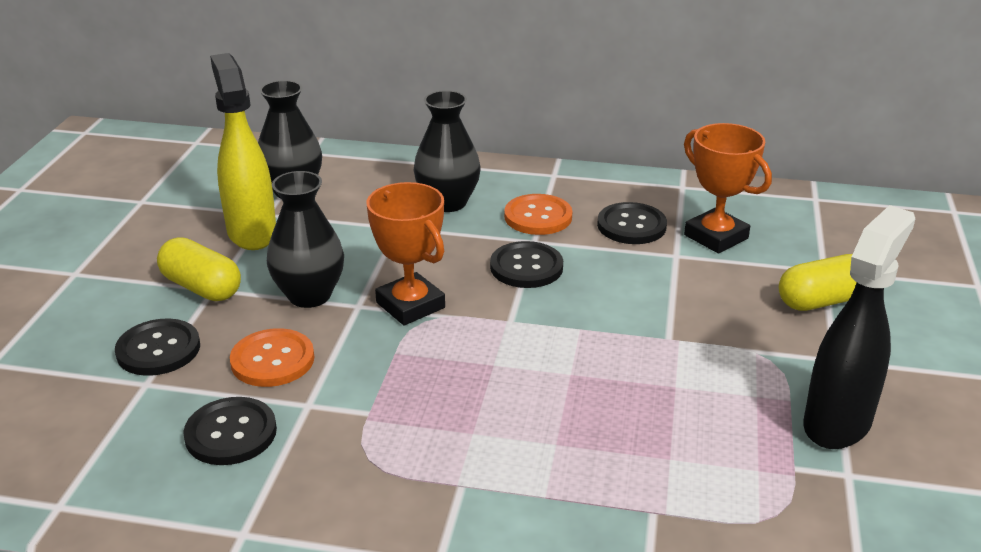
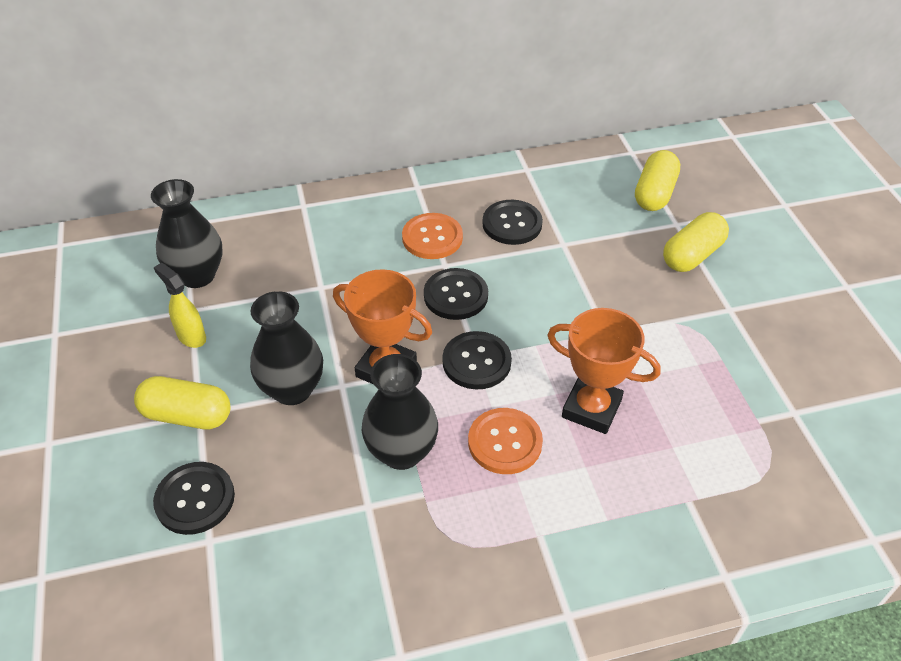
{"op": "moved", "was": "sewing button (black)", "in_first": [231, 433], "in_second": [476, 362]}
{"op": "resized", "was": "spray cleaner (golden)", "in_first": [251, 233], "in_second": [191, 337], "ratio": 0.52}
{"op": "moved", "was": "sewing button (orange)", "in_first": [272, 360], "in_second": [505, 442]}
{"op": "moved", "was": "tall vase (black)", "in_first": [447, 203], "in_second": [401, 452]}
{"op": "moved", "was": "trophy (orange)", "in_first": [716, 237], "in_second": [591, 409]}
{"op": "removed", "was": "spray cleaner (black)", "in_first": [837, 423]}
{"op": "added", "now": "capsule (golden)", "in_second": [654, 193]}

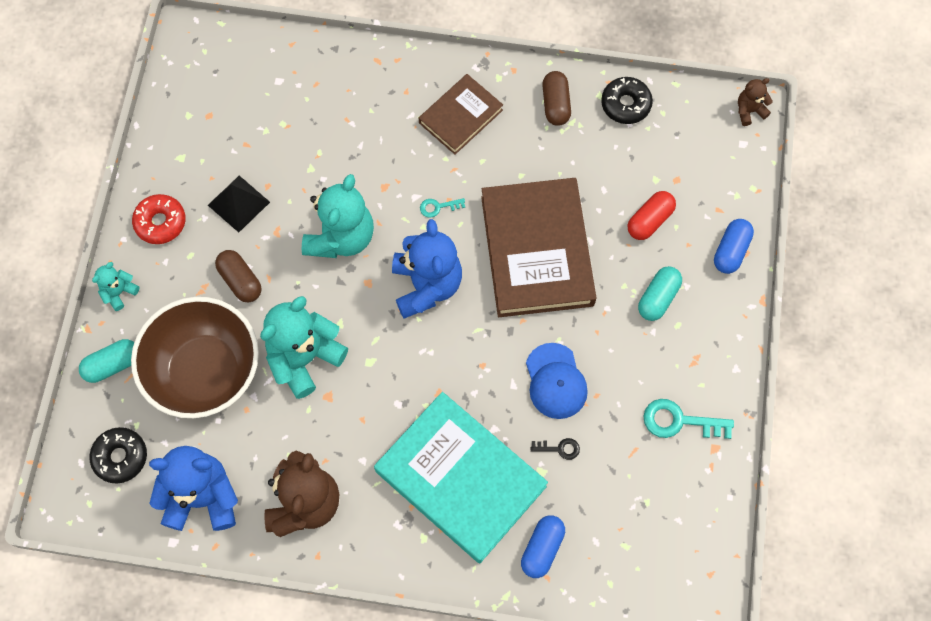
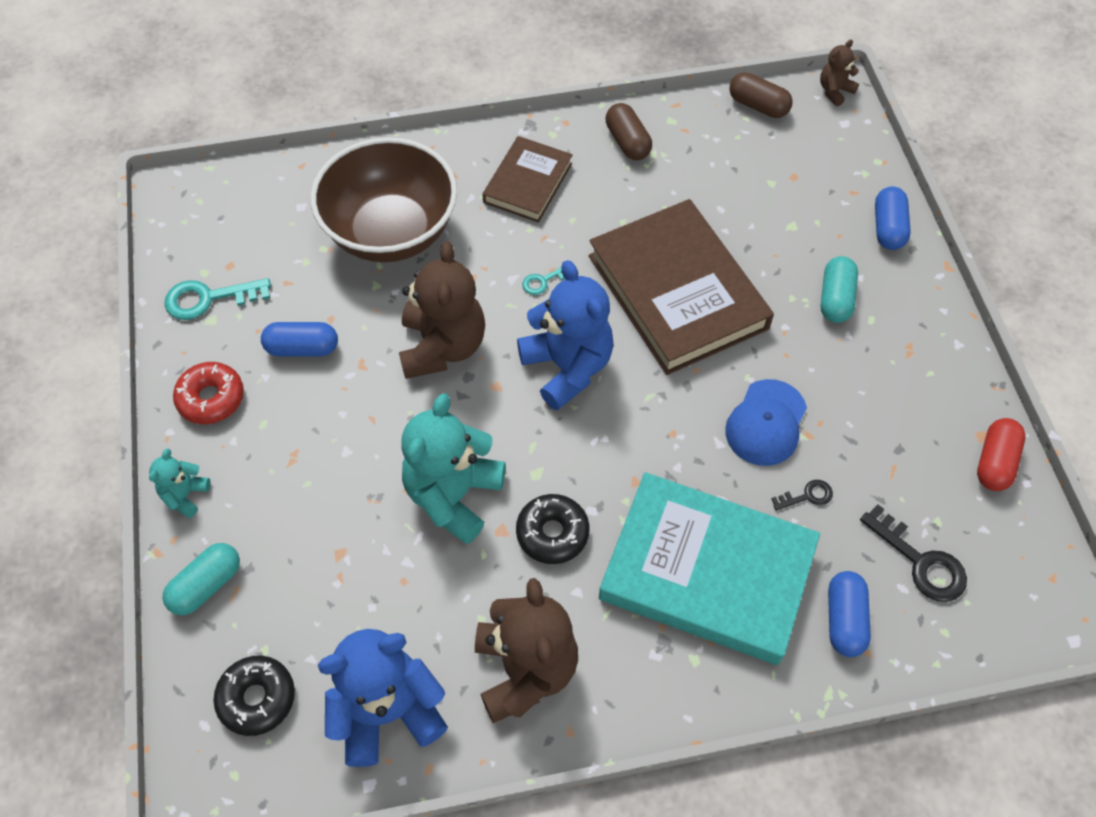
{"op": "moved", "was": "serving bowl (russet)", "in_first": [205, 372], "in_second": [391, 232]}
{"op": "replaced", "was": "pyramid (black)", "now": "capsule (cobalt)", "in_first": [238, 203], "in_second": [302, 348]}
{"op": "moved", "was": "capsule (russet)", "in_first": [240, 281], "in_second": [758, 106]}
{"op": "recoloured", "was": "teddy bear (aqua)", "now": "teddy bear (russet)", "in_first": [341, 237], "in_second": [442, 347]}
{"op": "turned", "was": "baseball cap (cobalt)", "in_first": [555, 381], "in_second": [766, 423], "clockwise": 60}
{"op": "moved", "was": "glazed donut (black)", "in_first": [625, 104], "in_second": [552, 533]}
{"op": "moved", "was": "capsule (crimson)", "in_first": [649, 220], "in_second": [995, 462]}
{"op": "moved", "was": "latchkey (aqua)", "in_first": [680, 421], "in_second": [209, 298]}
{"op": "added", "now": "latchkey (black)", "in_second": [920, 561]}

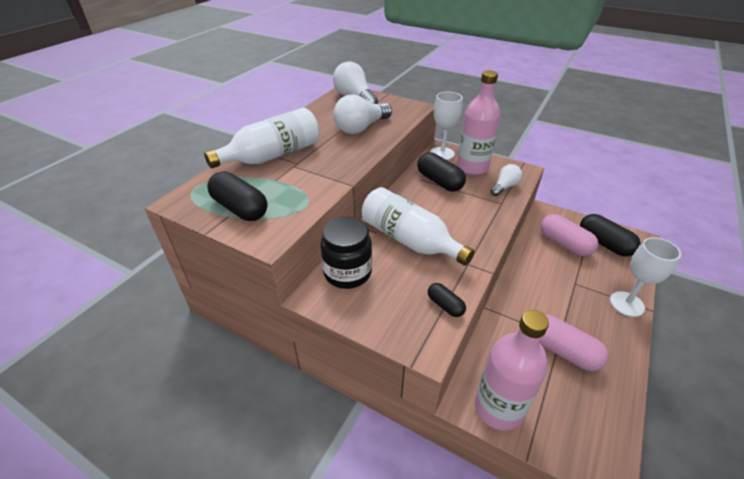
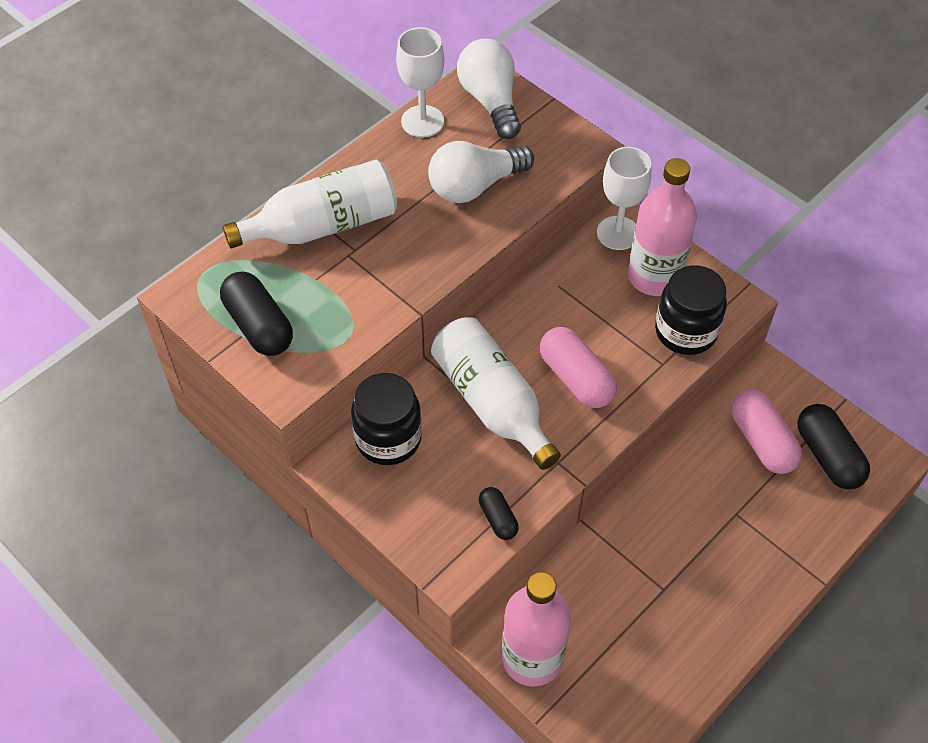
{"op": "removed", "was": "capsule (black)", "in_first": [439, 181]}
{"op": "replaced", "was": "light bulb (white)", "now": "preserve jar (black)", "in_first": [504, 187], "in_second": [685, 331]}
{"op": "moved", "was": "capsule (rose-pink)", "in_first": [563, 351], "in_second": [576, 378]}
{"op": "moved", "was": "goblet (white)", "in_first": [626, 304], "in_second": [422, 121]}

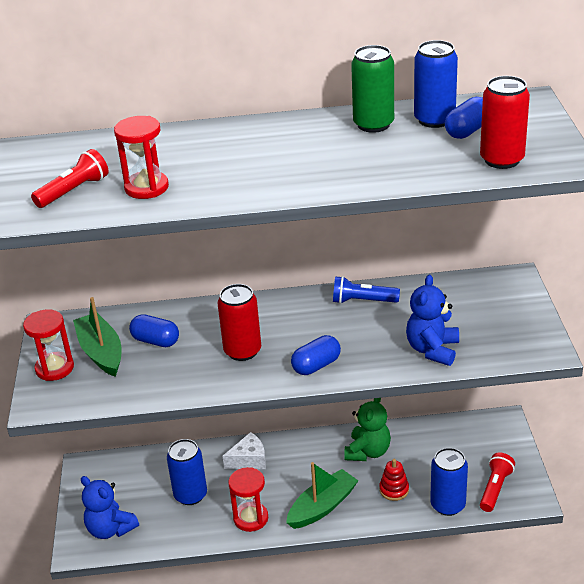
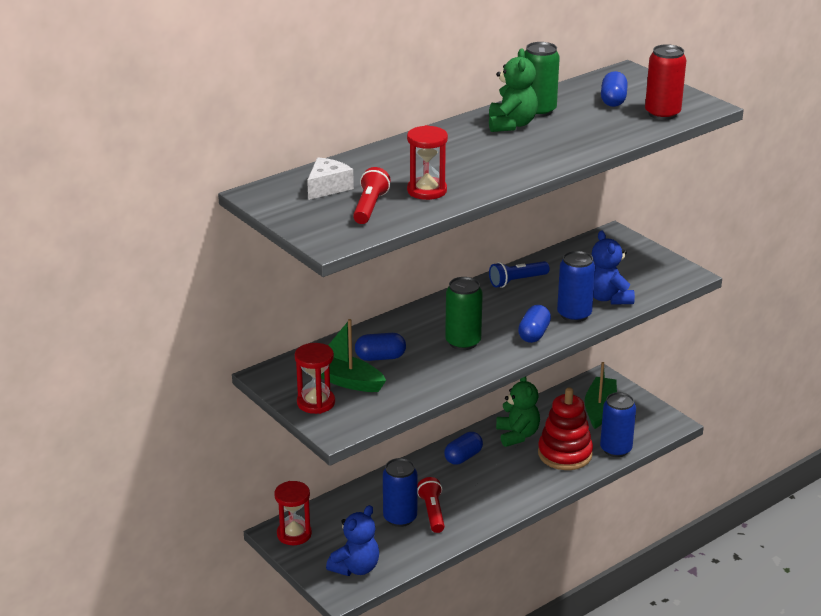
{"op": "turned", "was": "teddy bear (cobalt)", "in_first": [110, 529], "in_second": [355, 568], "clockwise": -60}
{"op": "recoloured", "was": "soda can (crimson)", "now": "soda can (green)", "in_first": [242, 351], "in_second": [463, 342]}
{"op": "moved", "was": "piece of cheese (white)", "in_first": [249, 460], "in_second": [327, 187]}
{"op": "moved", "was": "sand timer (crimson)", "in_first": [251, 518], "in_second": [294, 534]}
{"op": "moved", "was": "sailboat (green)", "in_first": [322, 507], "in_second": [600, 409]}
{"op": "resized", "was": "stacking toy (crimson)", "in_first": [394, 490], "in_second": [565, 454], "ratio": 1.97}
{"op": "moved", "was": "soda can (cobalt)", "in_first": [434, 120], "in_second": [574, 314]}
{"op": "moved", "was": "torch (crimson)", "in_first": [495, 488], "in_second": [432, 512]}
{"op": "added", "now": "capsule (cobalt)", "in_second": [463, 457]}
{"op": "added", "now": "teddy bear (green)", "in_second": [511, 125]}

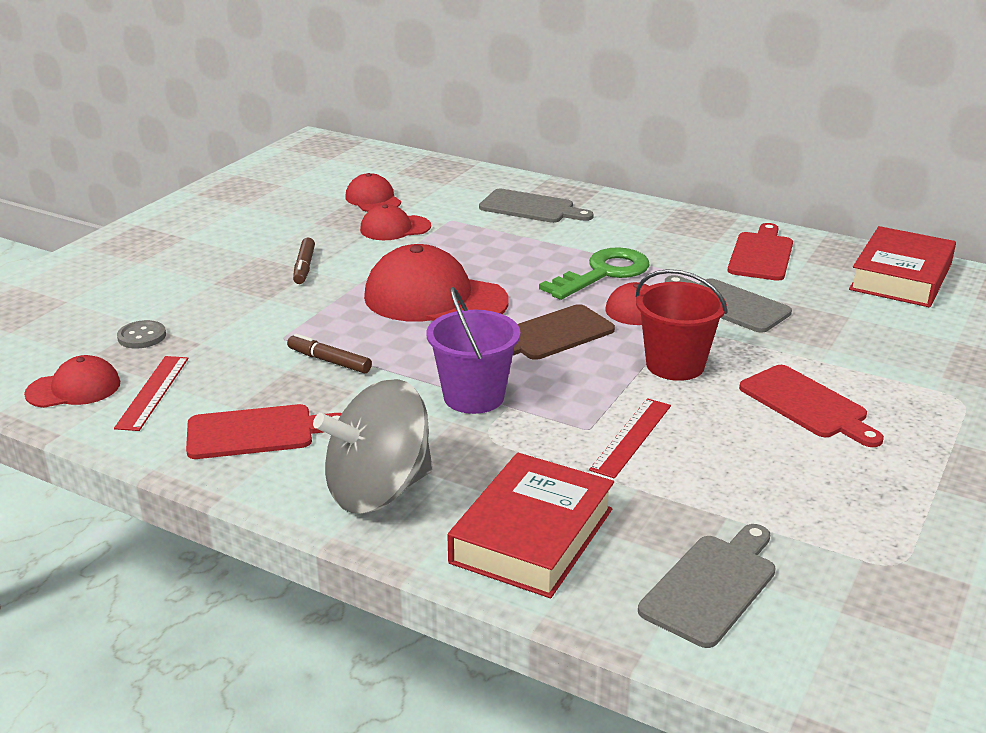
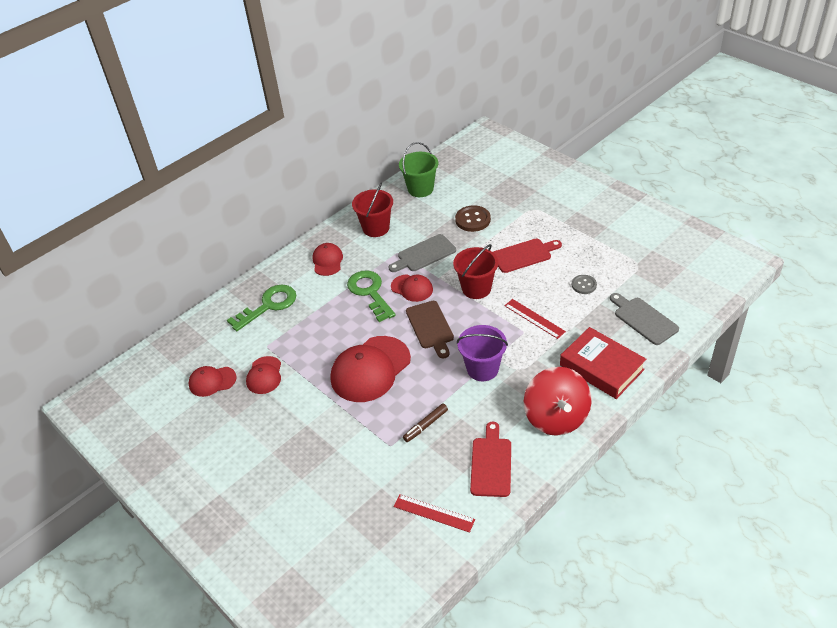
{"op": "moved", "was": "baseball cap (crimson)", "in_first": [74, 388], "in_second": [327, 261]}
{"op": "moved", "was": "sewing button (grey)", "in_first": [142, 336], "in_second": [584, 285]}
{"op": "removed", "was": "marker pen (russet)", "in_first": [304, 267]}
{"op": "recoloured", "was": "spinning top (grey)", "now": "spinning top (crimson)", "in_first": [378, 490], "in_second": [556, 417]}
{"op": "replaced", "was": "cutting board (grey)", "now": "latchkey (green)", "in_first": [531, 208], "in_second": [268, 306]}
{"op": "replaced", "was": "cutting board (crimson)", "now": "bucket (crimson)", "in_first": [761, 255], "in_second": [376, 228]}
{"op": "replaced", "was": "book (crimson)", "now": "bucket (green)", "in_first": [901, 277], "in_second": [420, 189]}
{"op": "added", "now": "sewing button (russet)", "in_second": [473, 220]}

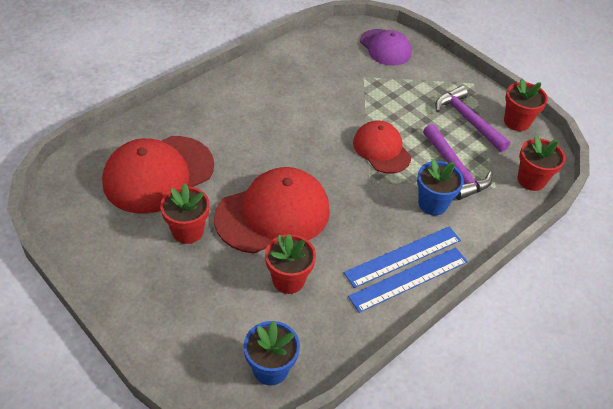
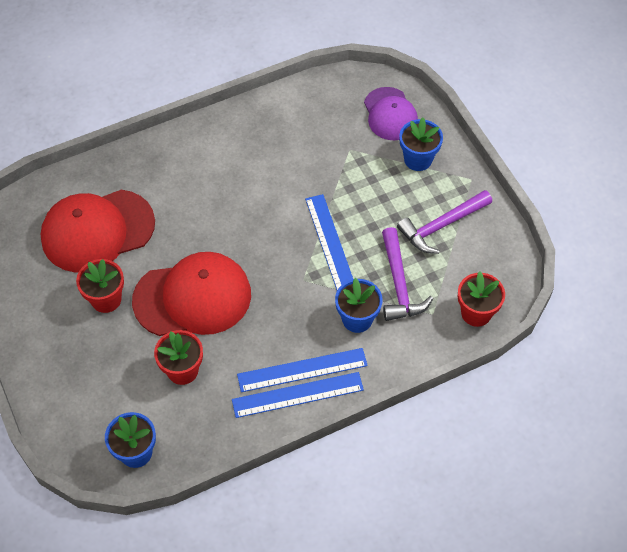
{"op": "replaced", "was": "baseball cap (crimson)", "now": "measuring stick (cobalt)", "in_first": [381, 149], "in_second": [331, 245]}
{"op": "turned", "was": "hammer (royal purple)", "in_first": [467, 120], "in_second": [441, 226], "clockwise": -105}
{"op": "removed", "was": "plant pot (crimson)", "in_first": [516, 122]}
{"op": "added", "now": "plant pot (cobalt)", "in_second": [418, 159]}

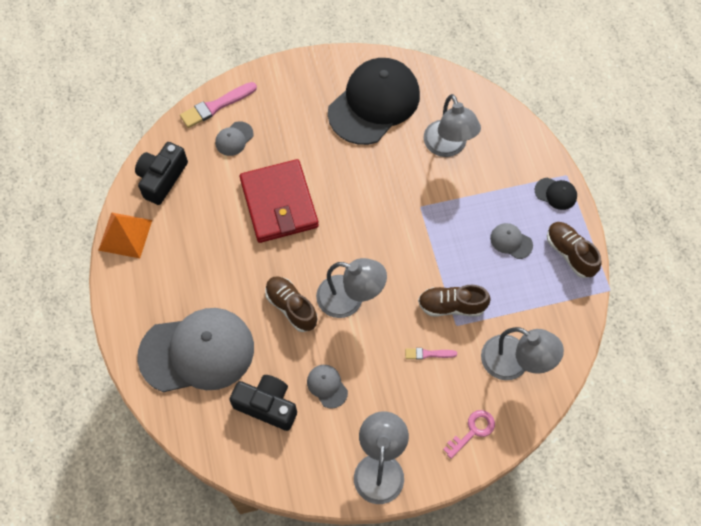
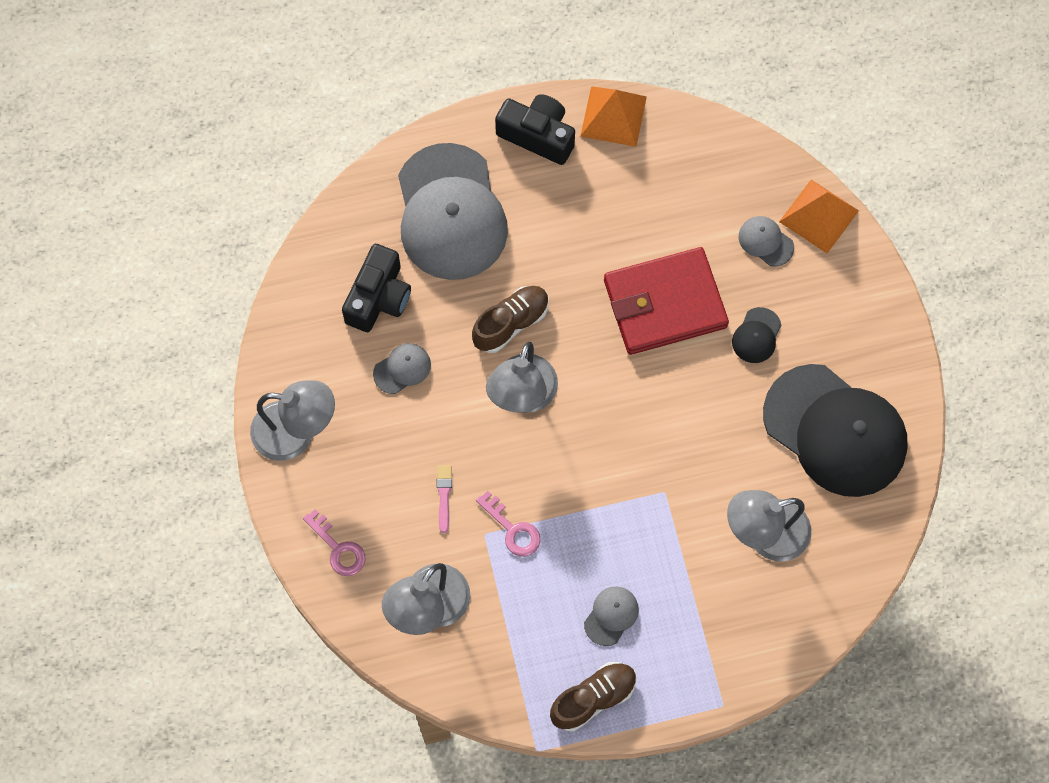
{"op": "moved", "was": "compact camera (black)", "in_first": [162, 178], "in_second": [537, 135]}
{"op": "replaced", "was": "paint brush (rose-pink)", "now": "pyramid (orange)", "in_first": [216, 106], "in_second": [819, 216]}
{"op": "replaced", "was": "lace-up shoe (russet)", "now": "latchkey (rose-pink)", "in_first": [451, 306], "in_second": [512, 529]}
{"op": "moved", "was": "baseball cap (black)", "in_first": [556, 193], "in_second": [756, 335]}

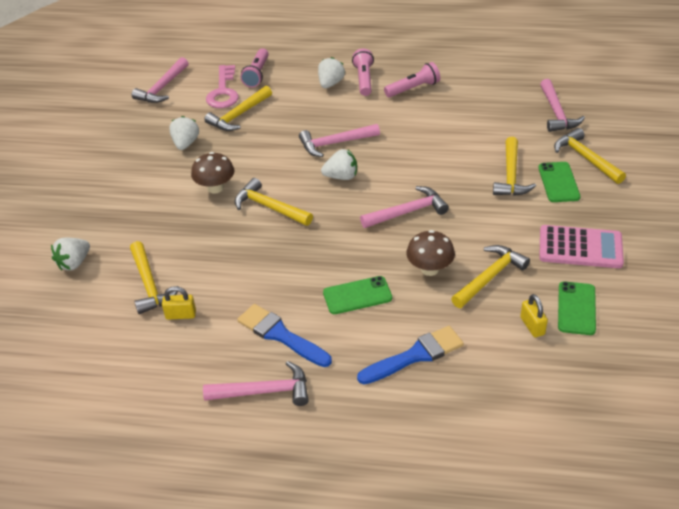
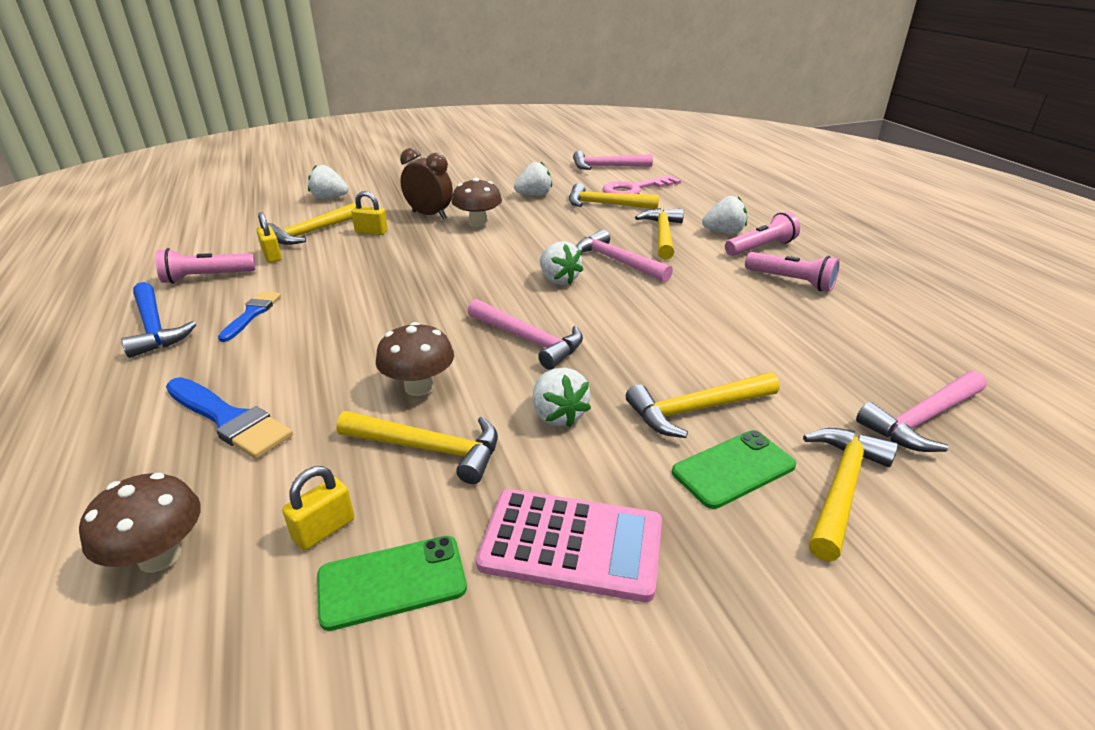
{"op": "recoloured", "was": "hammer (rose-pink)", "now": "hammer (cobalt)", "in_first": [264, 391], "in_second": [155, 328]}
{"op": "moved", "was": "hammer (golden)", "in_first": [269, 207], "in_second": [662, 235]}
{"op": "resized", "was": "paint brush (cobalt)", "in_first": [280, 335], "in_second": [252, 314], "ratio": 0.65}
{"op": "moved", "was": "torch (rose-pink)", "in_first": [257, 74], "in_second": [207, 277]}
{"op": "removed", "was": "smartphone (green)", "in_first": [357, 295]}
{"op": "turned", "was": "adding machine (rose-pink)", "in_first": [580, 248], "in_second": [571, 544], "clockwise": -60}
{"op": "added", "now": "fungus (russet)", "in_second": [159, 556]}
{"op": "added", "now": "padlock (golden)", "in_second": [371, 232]}
{"op": "added", "now": "clock (russet)", "in_second": [429, 215]}
{"op": "added", "now": "strawberry (white)", "in_second": [558, 415]}

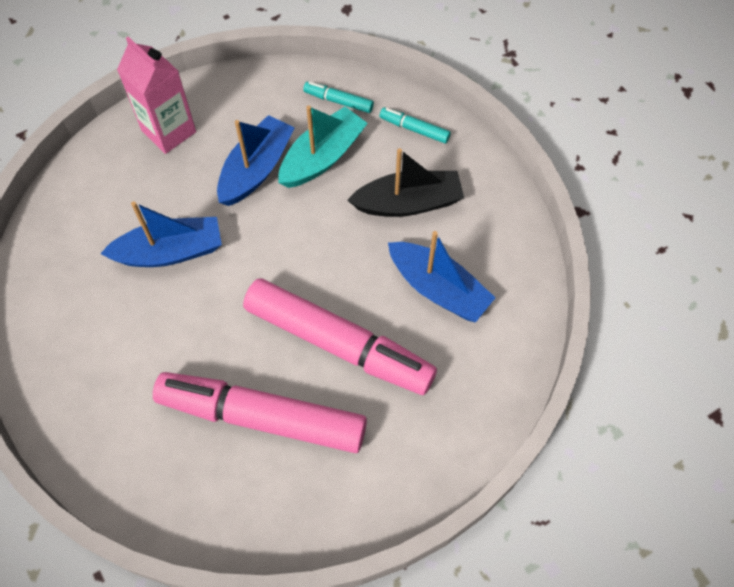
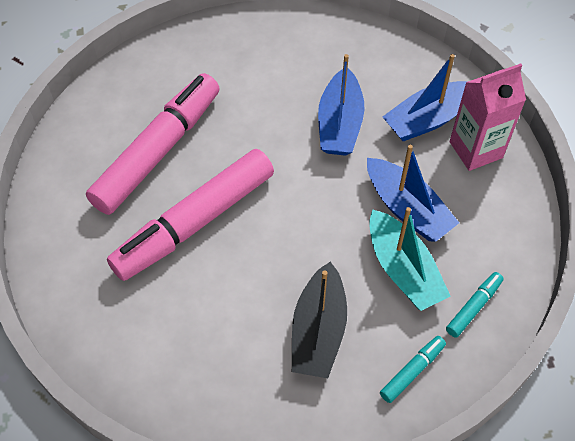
{"op": "moved", "was": "sailboat (cobalt)", "in_first": [438, 289], "in_second": [428, 119]}

